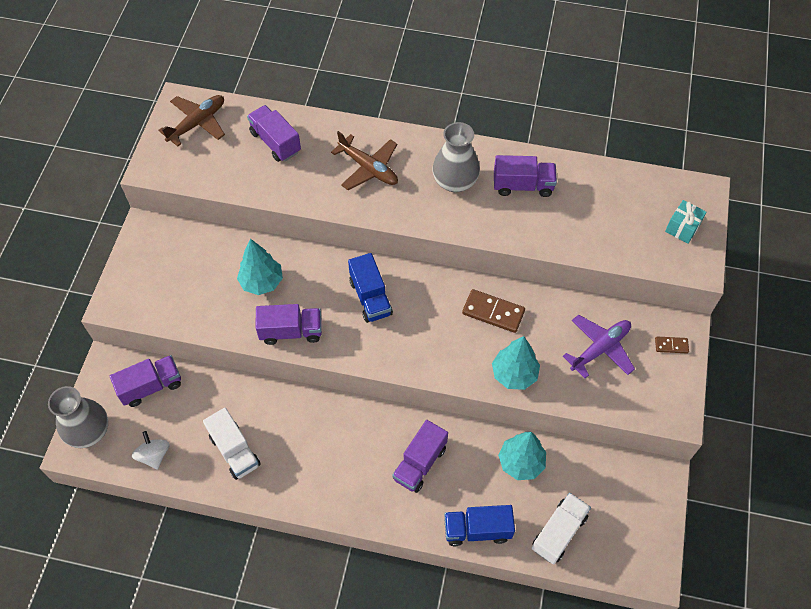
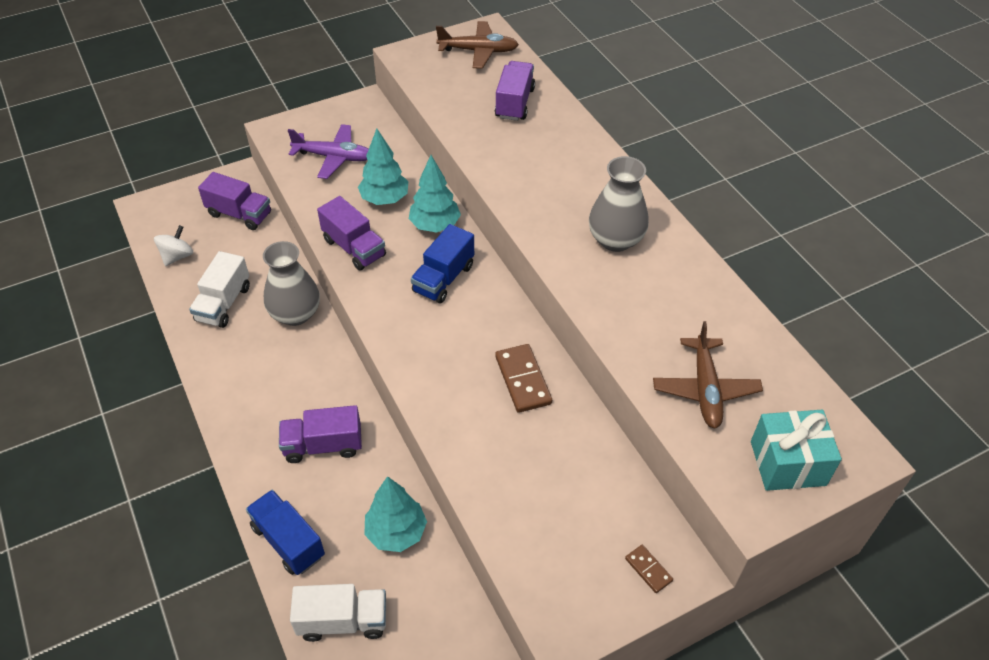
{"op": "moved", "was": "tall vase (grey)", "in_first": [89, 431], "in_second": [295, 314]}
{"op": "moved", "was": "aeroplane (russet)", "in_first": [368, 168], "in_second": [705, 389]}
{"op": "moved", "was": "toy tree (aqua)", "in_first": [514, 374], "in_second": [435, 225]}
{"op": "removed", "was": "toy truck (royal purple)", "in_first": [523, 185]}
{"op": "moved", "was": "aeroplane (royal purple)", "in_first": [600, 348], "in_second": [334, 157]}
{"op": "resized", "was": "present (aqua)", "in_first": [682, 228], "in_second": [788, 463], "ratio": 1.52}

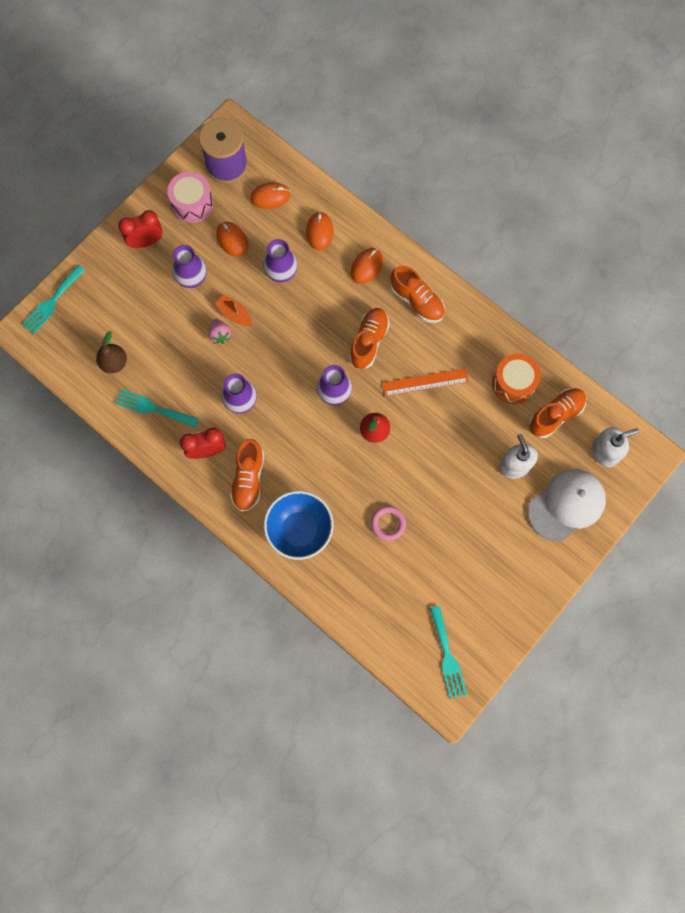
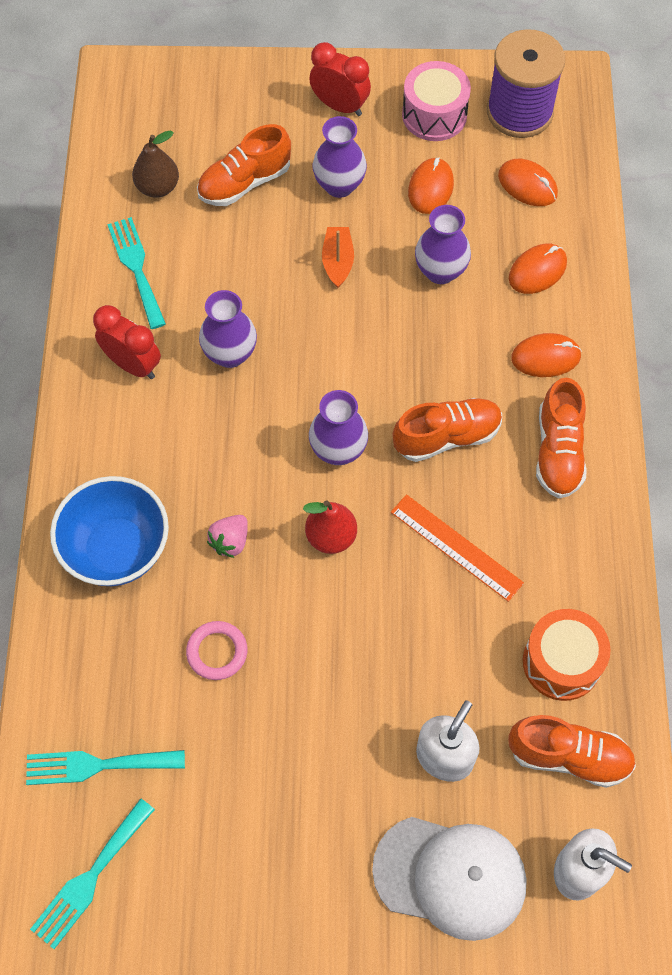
{"op": "moved", "was": "fork (aqua)", "in_first": [52, 302], "in_second": [97, 765]}
{"op": "moved", "was": "strawberry (rose-pink)", "in_first": [220, 335], "in_second": [230, 541]}
{"op": "moved", "was": "lace-up shoe (orange)", "in_first": [248, 479], "in_second": [244, 183]}

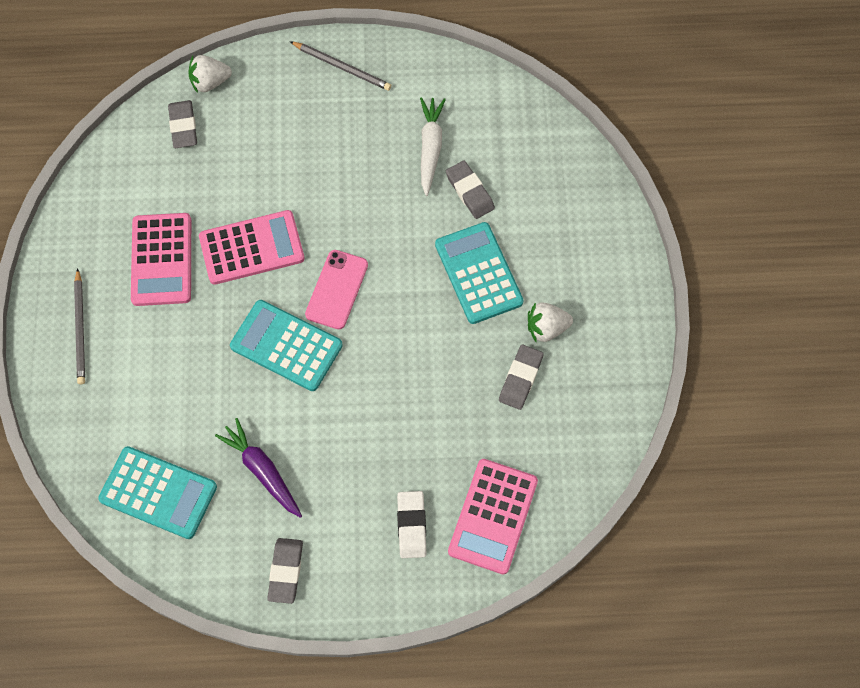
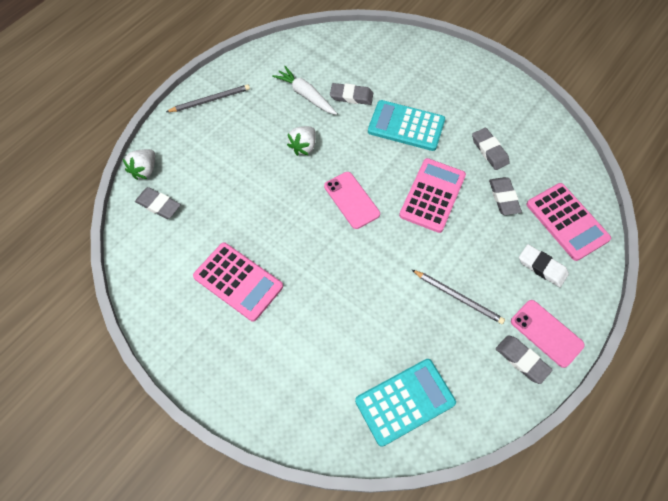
{"op": "moved", "was": "wooden pencil (grey)", "in_first": [80, 329], "in_second": [458, 297]}
{"op": "moved", "was": "adding machine (rose-pink)", "in_first": [252, 248], "in_second": [432, 195]}
{"op": "removed", "was": "root vegetable (royal purple)", "in_first": [262, 471]}
{"op": "removed", "was": "adding machine (aqua)", "in_first": [286, 346]}
{"op": "moved", "was": "strawberry (white)", "in_first": [546, 328], "in_second": [303, 147]}
{"op": "added", "now": "gum eraser (grey)", "in_second": [504, 198]}
{"op": "added", "now": "smartphone (rose-pink)", "in_second": [546, 333]}

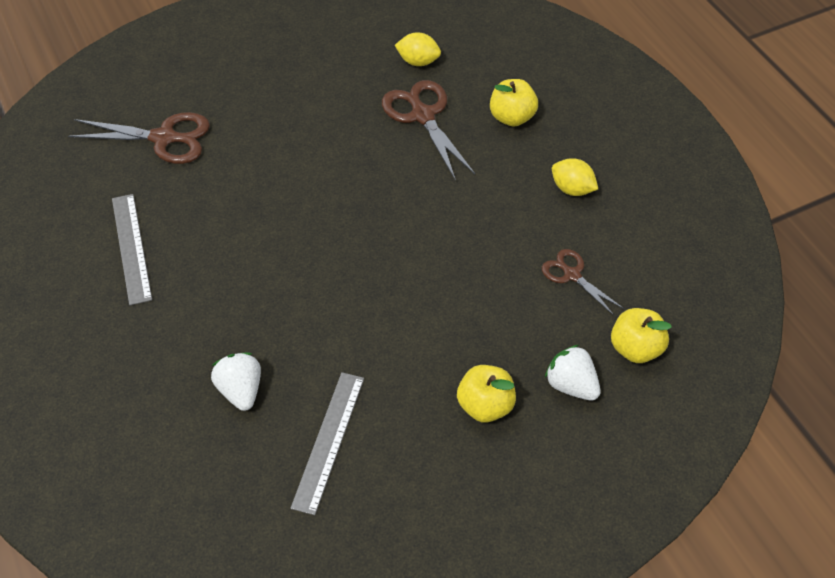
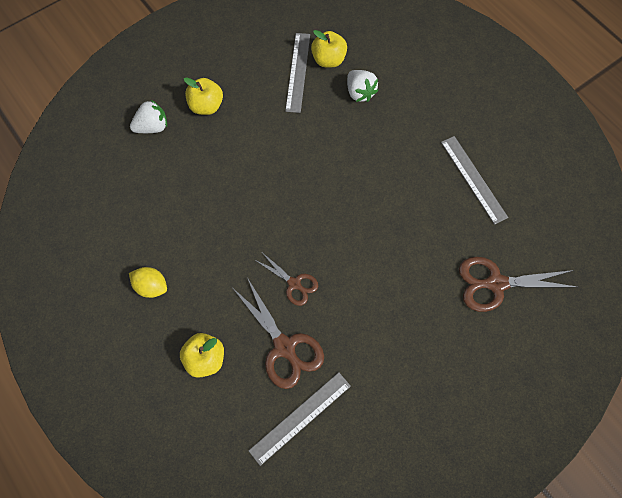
{"op": "replaced", "was": "toy lemon (golden)", "now": "measuring stick (grey)", "in_first": [418, 61], "in_second": [300, 417]}
{"op": "moved", "was": "pair of scissors (russet)", "in_first": [572, 275], "in_second": [294, 284]}
{"op": "turned", "was": "strawberry (white)", "in_first": [571, 385], "in_second": [152, 127], "clockwise": -60}
{"op": "moved", "was": "apple (golden)", "in_first": [635, 348], "in_second": [328, 60]}

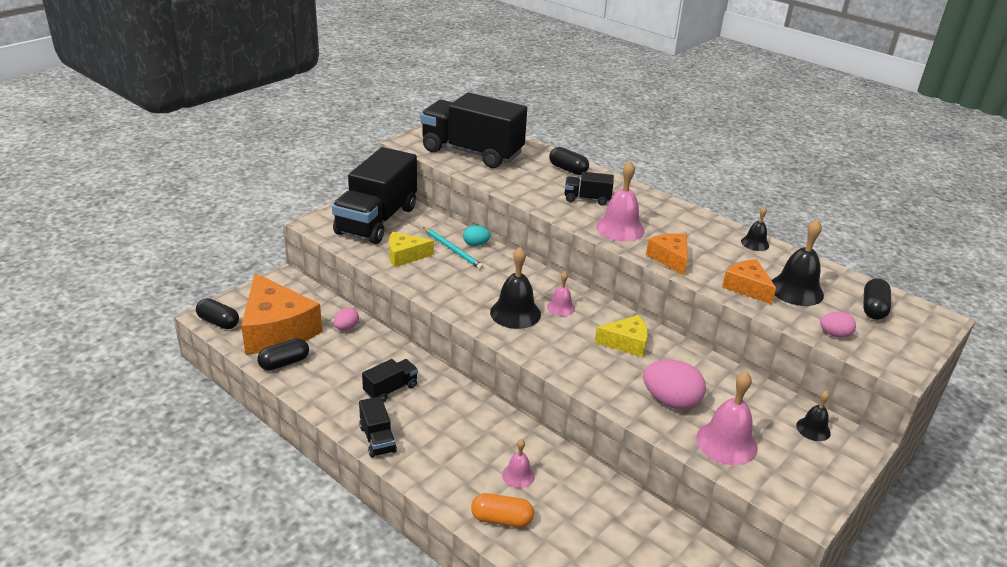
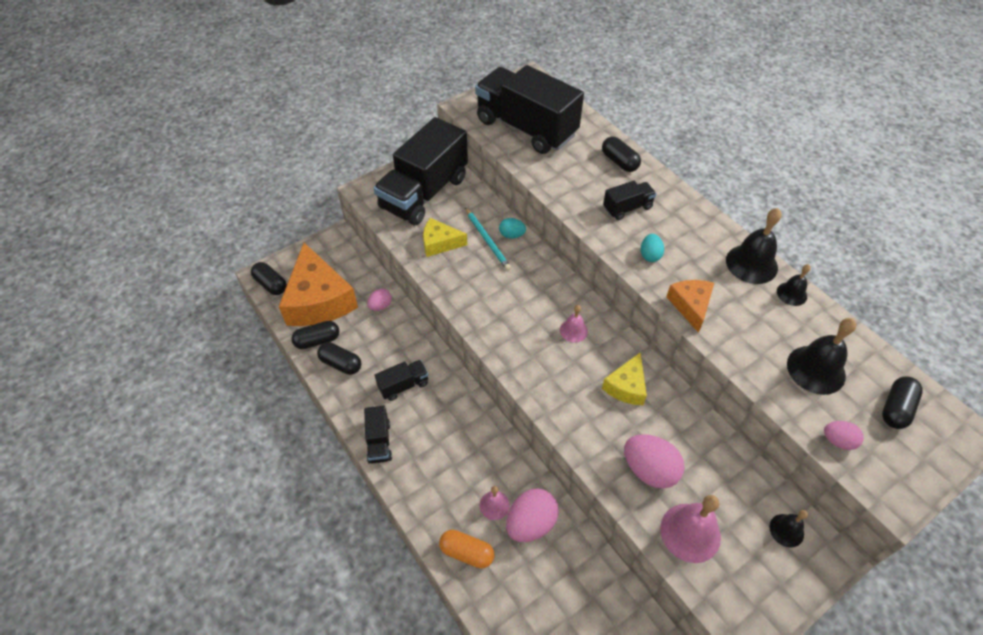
{"op": "moved", "was": "bell (black)", "in_first": [515, 313], "in_second": [751, 264]}
{"op": "turned", "was": "toy truck (black)", "in_first": [587, 199], "in_second": [627, 208], "clockwise": 135}
{"op": "turned", "was": "piece of cheese (golden)", "in_first": [626, 343], "in_second": [626, 386], "clockwise": 105}
{"op": "replaced", "was": "bell (rose-pink)", "now": "egg (aqua)", "in_first": [620, 228], "in_second": [650, 255]}
{"op": "removed", "was": "piece of cheese (orange)", "in_first": [747, 287]}
{"op": "added", "now": "capsule (black)", "in_second": [341, 364]}
{"op": "added", "now": "egg (rose-pink)", "in_second": [531, 523]}

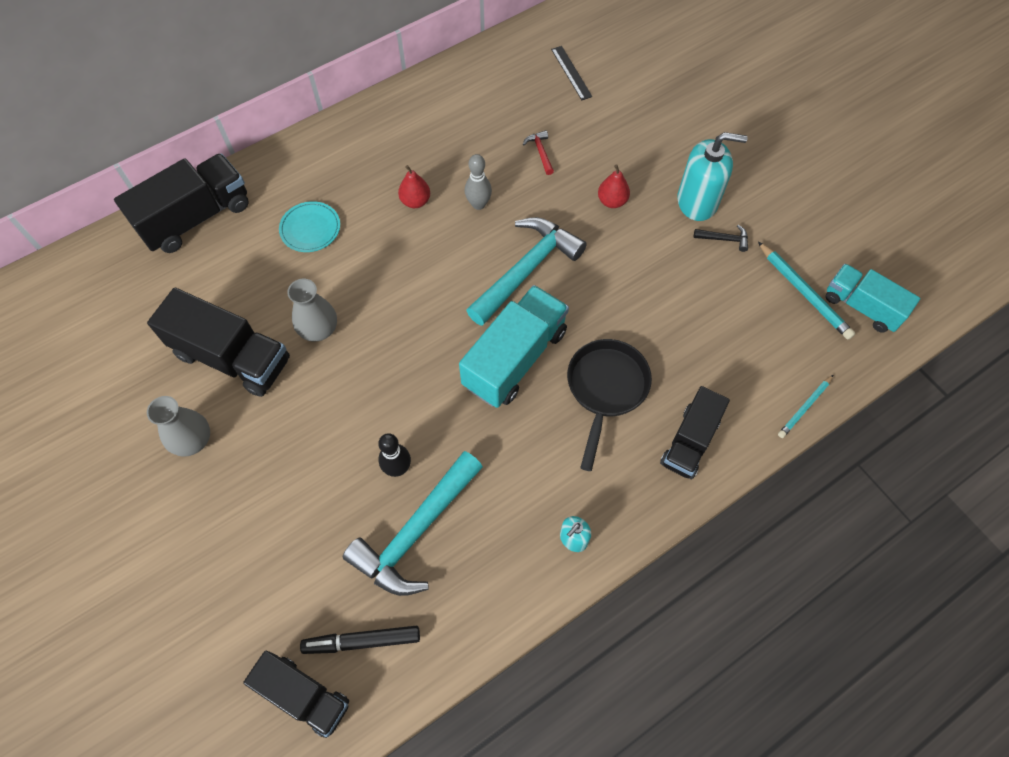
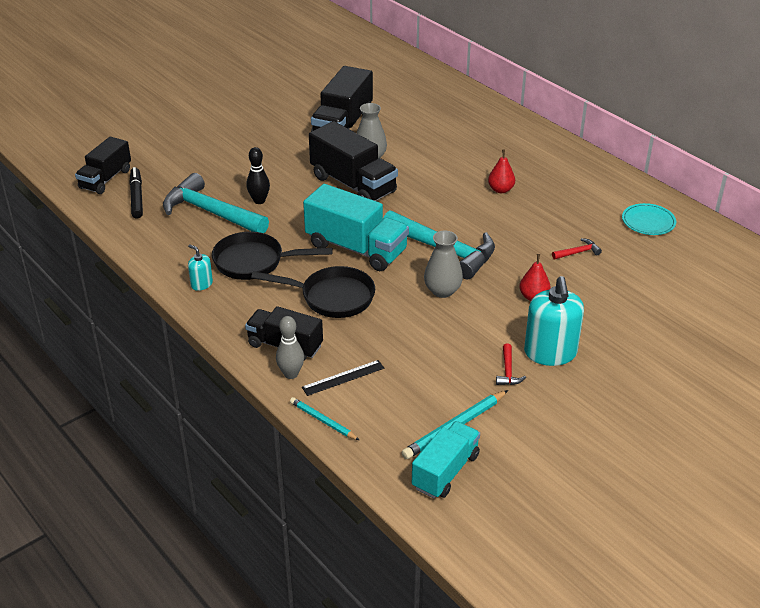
{"op": "moved", "was": "toy truck (black)", "in_first": [196, 218], "in_second": [353, 184]}
{"op": "moved", "was": "tall vase (grey)", "in_first": [193, 440], "in_second": [442, 291]}
{"op": "moved", "was": "dinner plate (aqua)", "in_first": [310, 229], "in_second": [648, 222]}
{"op": "moved", "was": "tenpin (grey)", "in_first": [478, 204], "in_second": [291, 374]}
{"op": "moved", "was": "measuring stick (black)", "in_first": [571, 72], "in_second": [343, 378]}
{"op": "recoloured", "was": "hammer (black)", "now": "hammer (crimson)", "in_first": [724, 239], "in_second": [508, 371]}
{"op": "added", "now": "pan (black)", "in_second": [254, 262]}

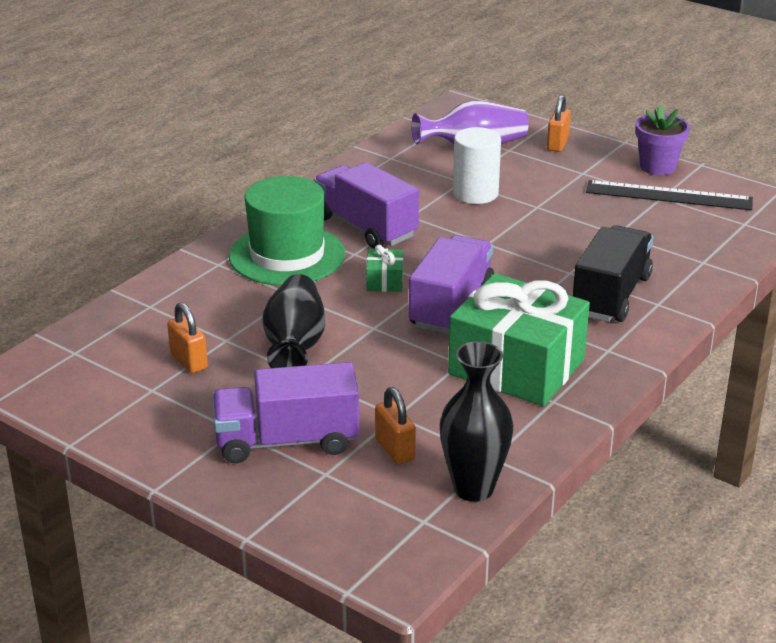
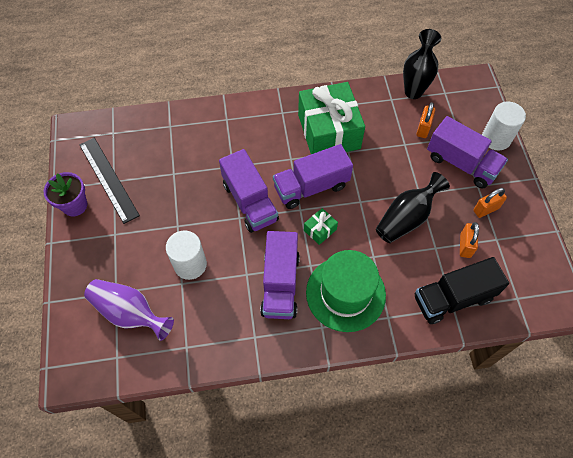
{"op": "moved", "was": "padlock (orange)", "in_first": [557, 144], "in_second": [486, 209]}
{"op": "moved", "was": "toy truck (black)", "in_first": [611, 295], "in_second": [453, 298]}
{"op": "added", "now": "toy truck (royal purple)", "in_second": [250, 202]}
{"op": "added", "now": "cylinder shape (white)", "in_second": [496, 138]}

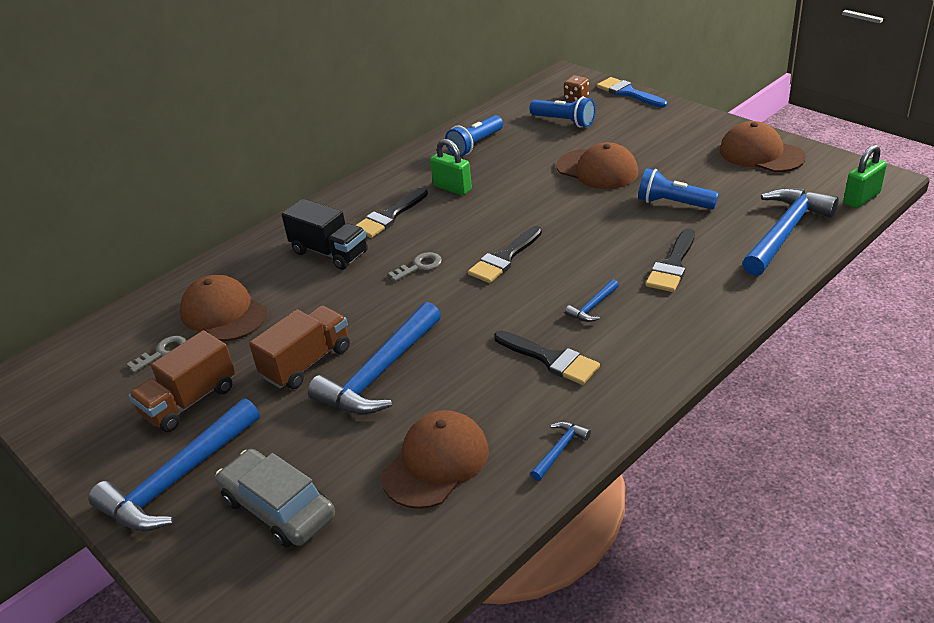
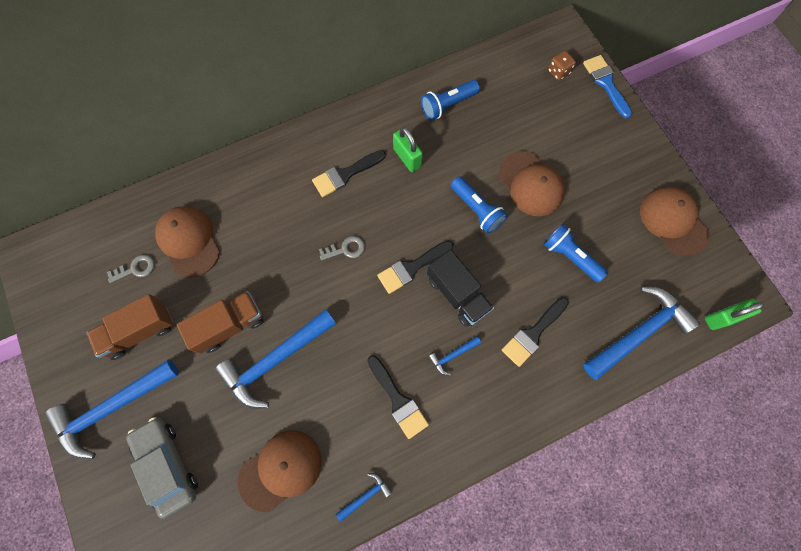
{"op": "moved", "was": "toy truck (black)", "in_first": [329, 252], "in_second": [457, 294]}
{"op": "moved", "was": "torch (cobalt)", "in_first": [564, 121], "in_second": [476, 209]}

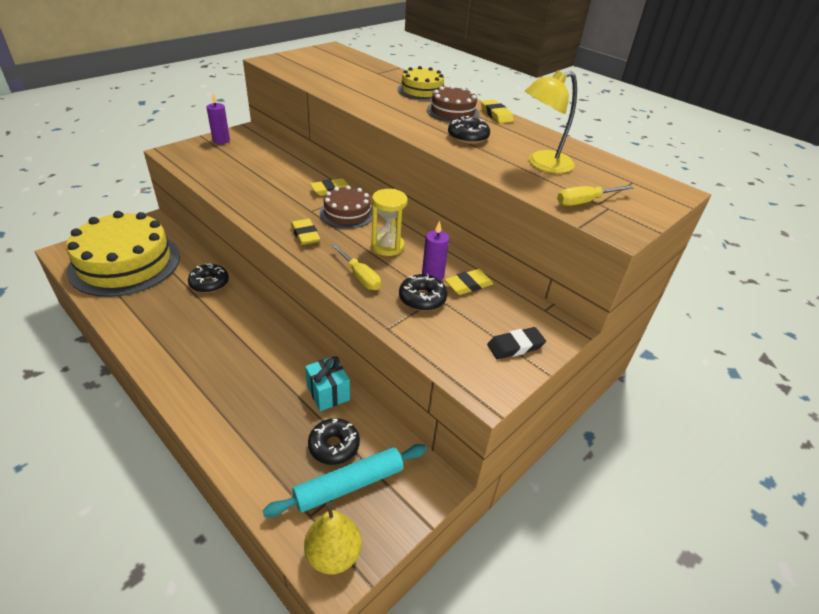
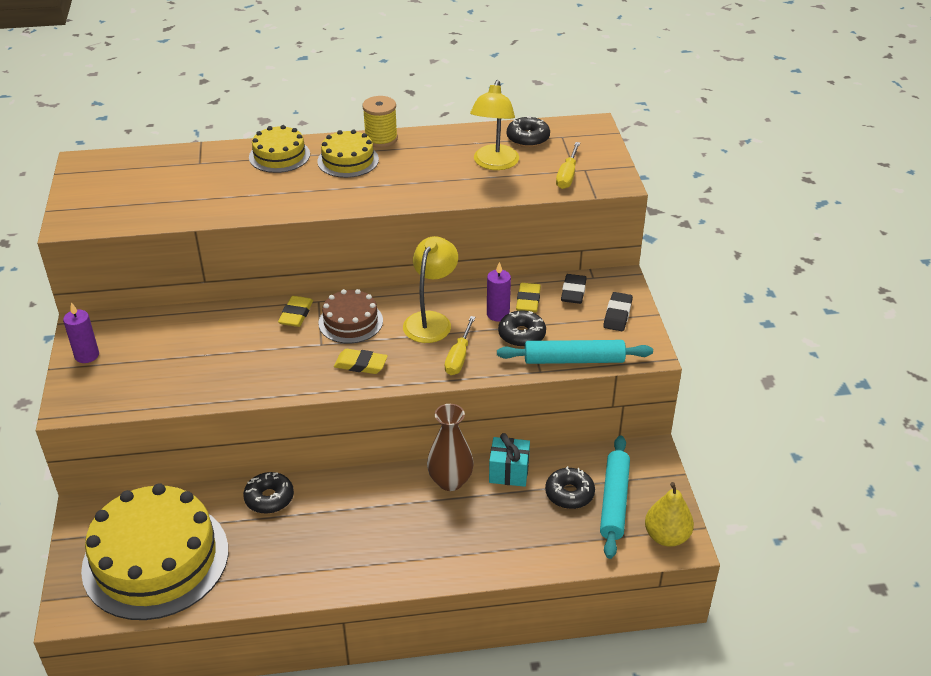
{"op": "turned", "was": "flat screwdriver (golden)", "in_first": [359, 276], "in_second": [459, 357], "clockwise": 105}
{"op": "replaced", "was": "sand timer (golden)", "now": "lamp (golden)", "in_first": [387, 246], "in_second": [431, 320]}
{"op": "recoloured", "was": "layer cake (russet)", "now": "layer cake (golden)", "in_first": [452, 112], "in_second": [348, 160]}
{"op": "moved", "was": "glazed donut (black)", "in_first": [468, 137], "in_second": [528, 138]}
{"op": "replaced", "was": "gum eraser (golden)", "now": "reel of thread (golden)", "in_first": [496, 114], "in_second": [381, 139]}
{"op": "added", "now": "tall vase (russet)", "in_second": [450, 481]}
{"op": "added", "now": "rolling pin (aqua)", "in_second": [573, 360]}
{"op": "added", "now": "gum eraser (black)", "in_second": [573, 292]}

